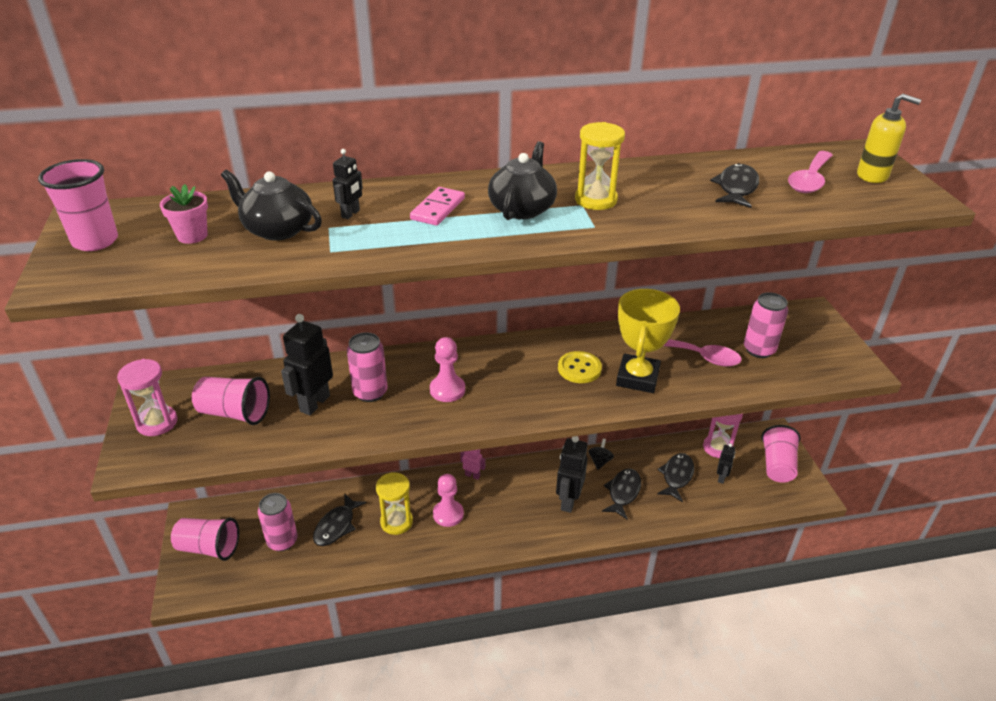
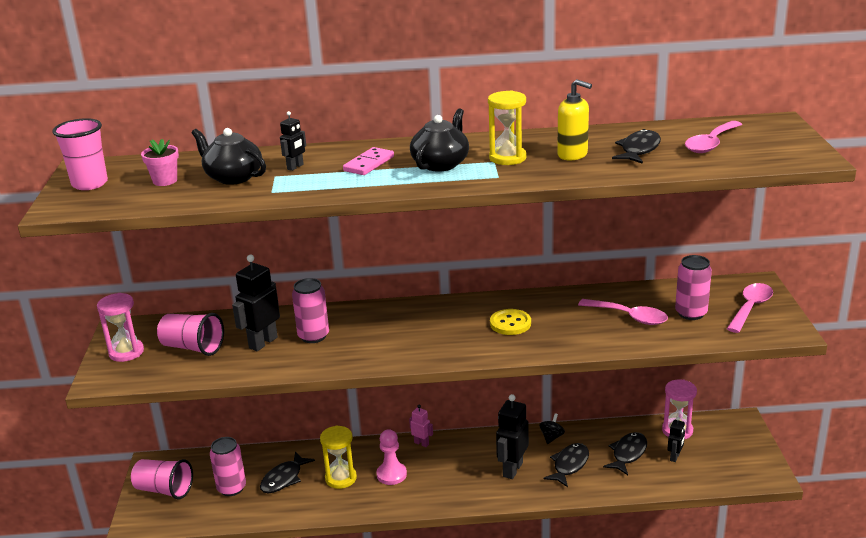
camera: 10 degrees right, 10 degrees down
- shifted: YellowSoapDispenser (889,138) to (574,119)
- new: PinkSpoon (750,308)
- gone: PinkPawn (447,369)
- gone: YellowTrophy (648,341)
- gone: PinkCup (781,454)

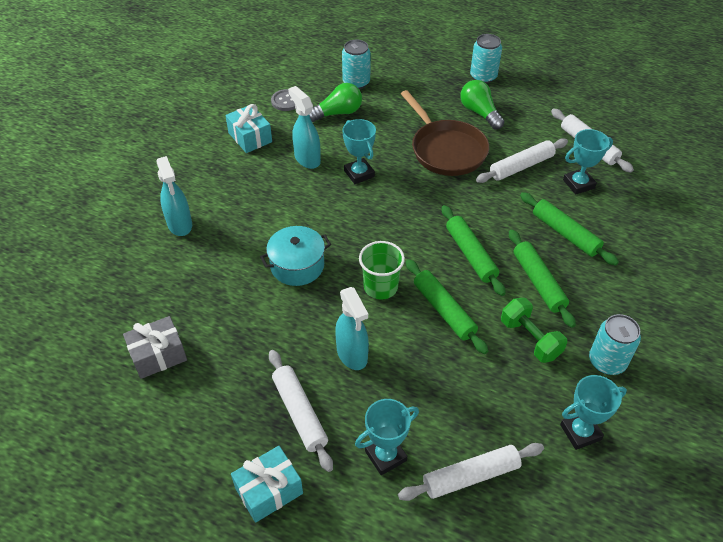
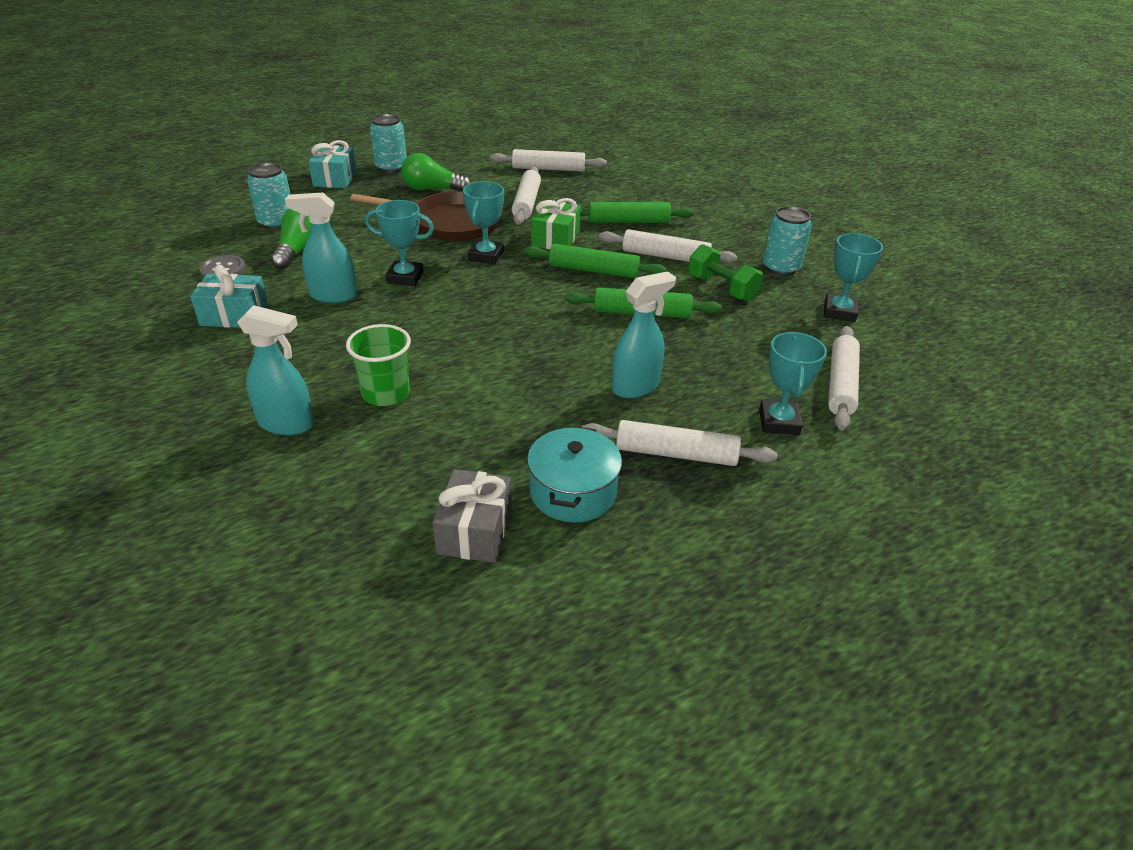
camera: 55 degrees left, 10 degrees down
- shifted: TurquoiseGift (267,484) to (332,164)
- shifted: GreenCup (382,270) to (378,365)
- shifted: TurquoiseTrophy (588,162) to (483,222)
- shifted: TurquoisePot (295,256) to (574,474)
- new: GreenGift (556,223)
- repainted: GreenRollingPin (542,278) to WhiteRollingPin (668,246)
- rotated: TurquoiseSprayBottle (352,328) = (644,334) 45 degrees counterclockwise
- rotated: GreenDumbbell (534,330) = (725,272) 45 degrees clockwise

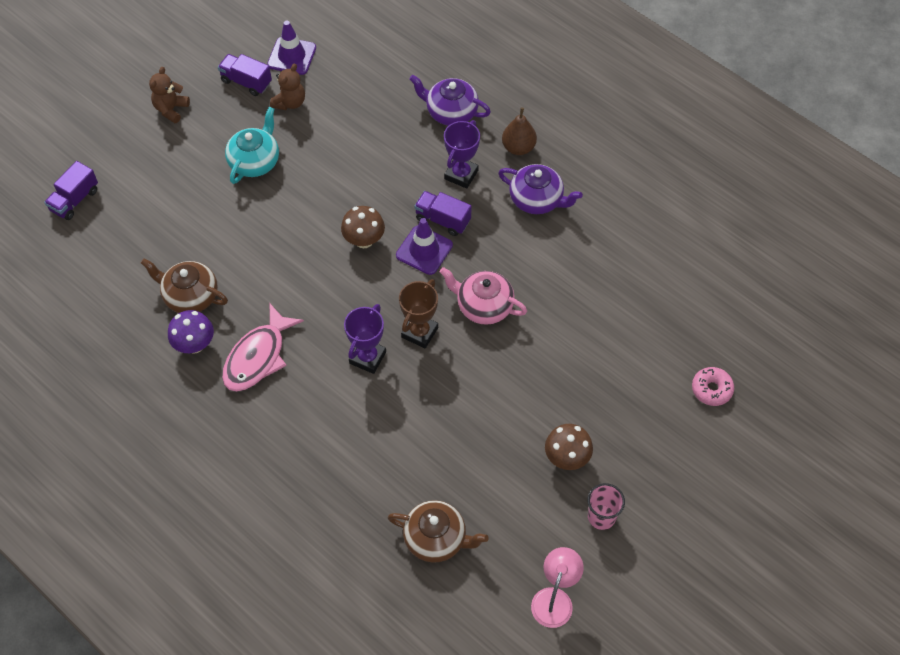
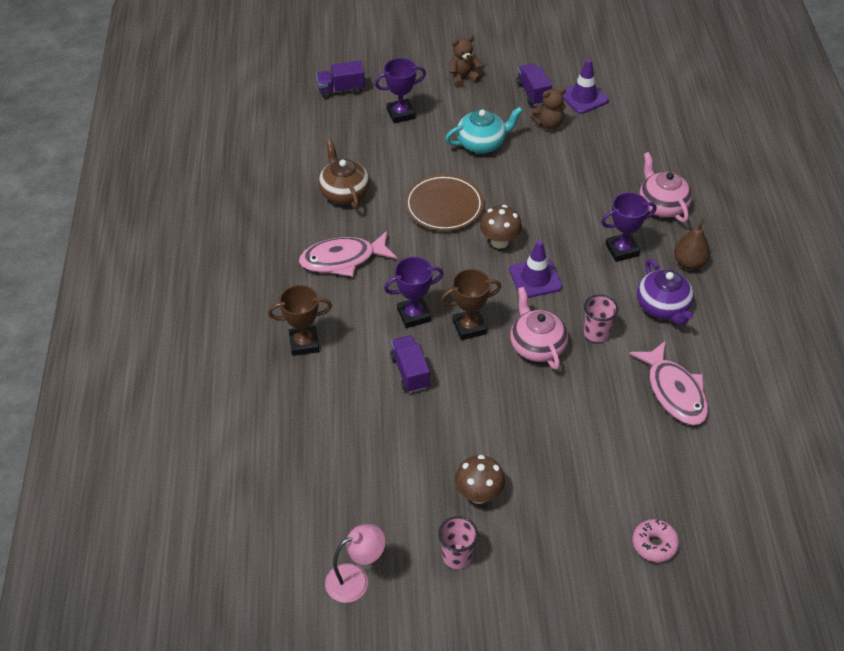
camera: 45 degrees right, 10 degrees down
- new: BrownTrophy (300,320)
- new: PurpleTrophy (400,90)
- shifted: PurpleTruck (443,213) to (410,364)
- new: BrownPlate (444,202)
- new: PinkCup (601,318)
- new: PinkFish (668,382)
- repainted: PurpleTeapot (450,100) to PinkTeapot (666,187)
- gone: PurpleMushroom (191,332)
- gone: BrownTeapot (438,531)

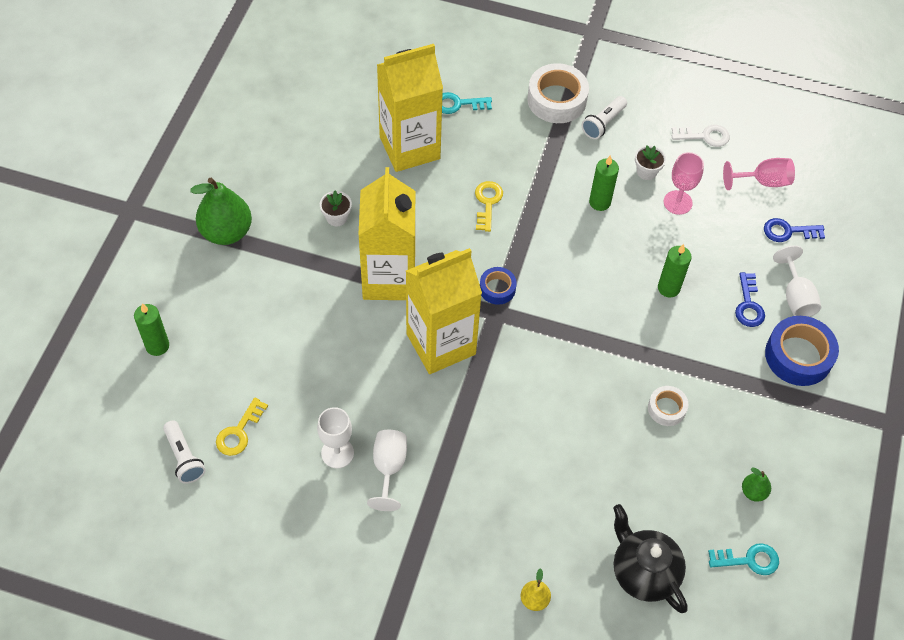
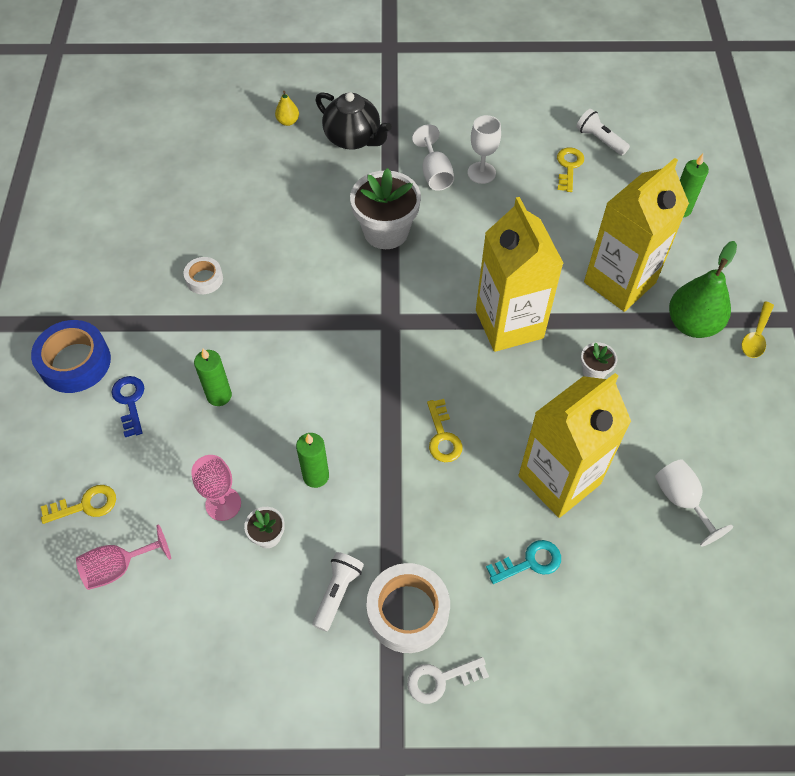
camera: 165 degrees right, 0 degrees up
- repainted: BlueKey (794,230) to YellowKey (78,504)
- shifted: BlackTeapot (650,558) to (353,121)
- new: WhiteFlowerPot (385,208)
- shifted: WhiteKey (701,136) to (448,680)
- shifted: YellowCarton (444,311) to (636,235)
- shifted: WhiteGoblet (797,281) to (694,503)
- new: YellowSpoon (757,329)
- gone: BlueTape (498,286)
- gone: TurquoiseKey (743,559)
- gone: GreenPear (756,485)

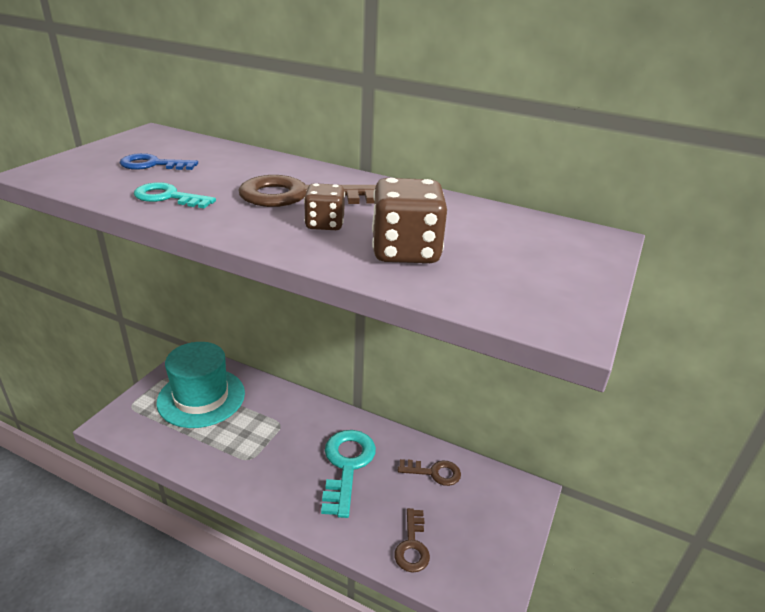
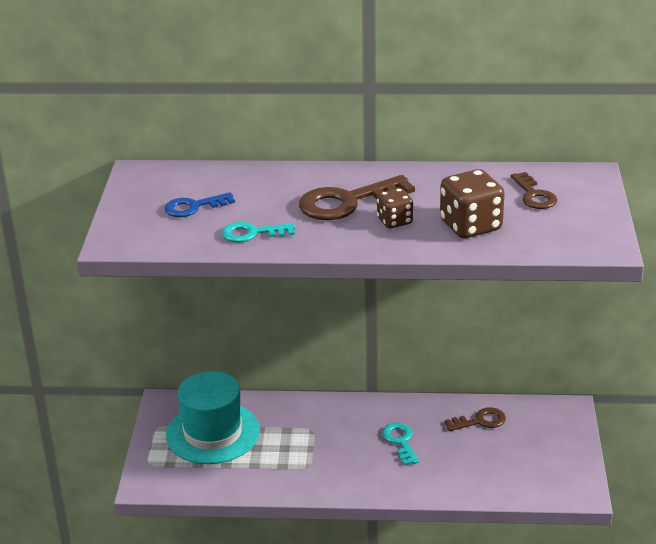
camera: 20 degrees left, 0 degrees up
- scaled: TurquoiseKey (348,474) = (400,444) x0.59
- shifted: BrownKey (412,540) to (534,190)

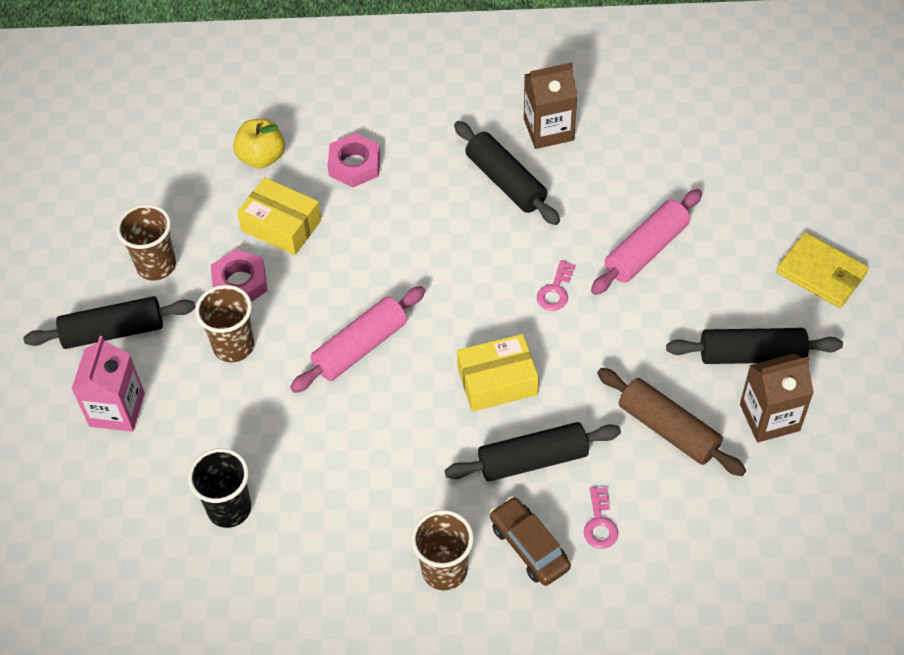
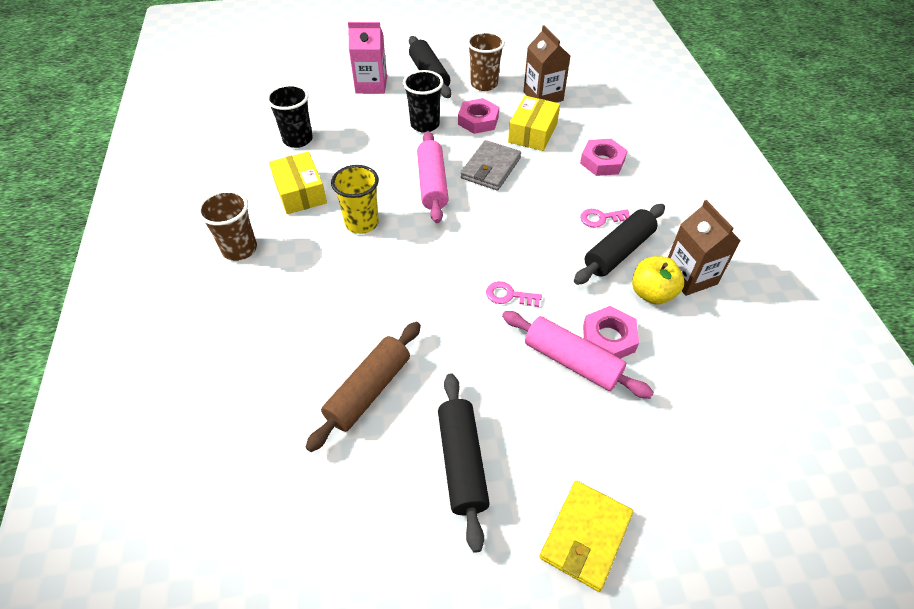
camera: 80 degrees right, 5 degrees down
- shifted: YellowBox (498,372) to (298,183)
- new: YellowCup (355,199)
- repainted: BrownCup (224,323) to BlackCup (423,101)
- rotated: PinkRollingPin (358,339) = (433,177) 45 degrees clockwise
- new: GreyWallet (491,165)
- shifted: BrownCarton (777,398) to (546,64)
- shifted: PinkKey (601,518) to (605,218)
- new: PinkNut (611,332)
- shifted: YellowApple (259,143) to (658,280)
- gone: BlackRollingPin (533,452)
- gone: BrownCar (530,541)

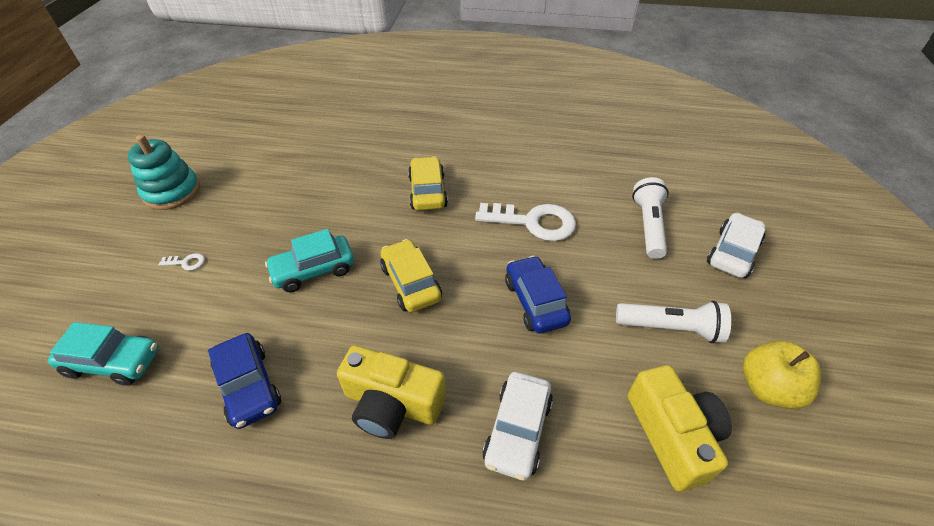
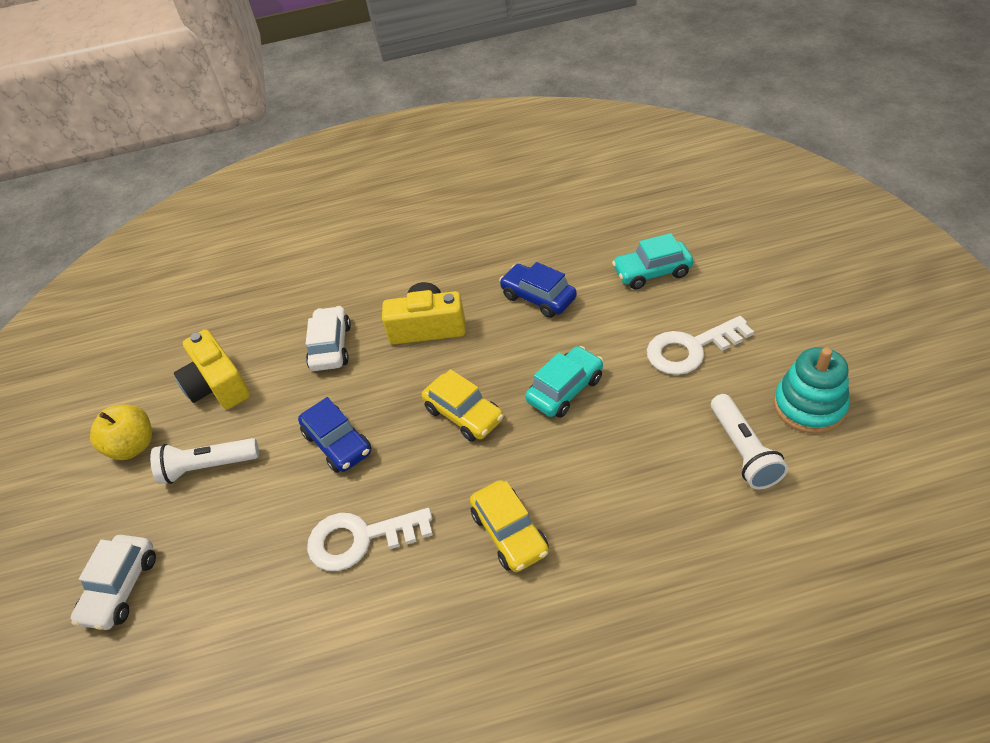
camera: 165 degrees right, 0 degrees up
- scaled: WhiteKey (181,262) = (700,345) x2.44
- shifted: WhiteFlashlight (650,218) to (749,442)

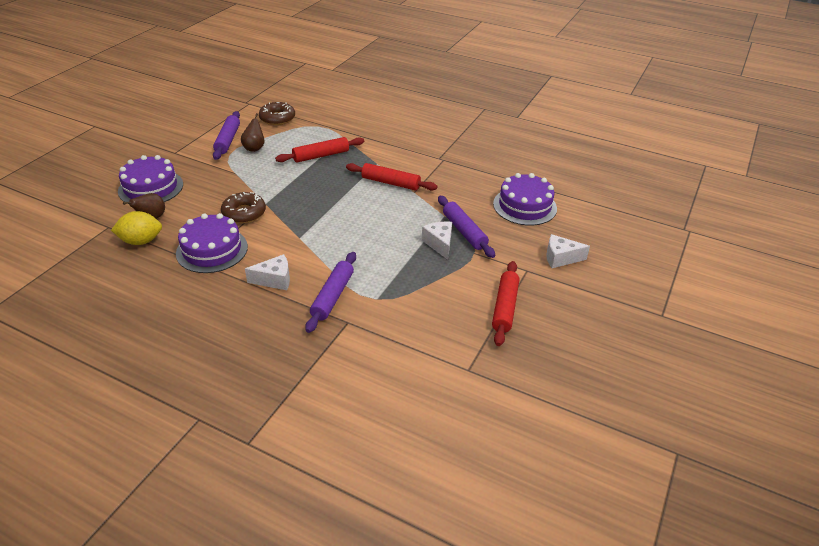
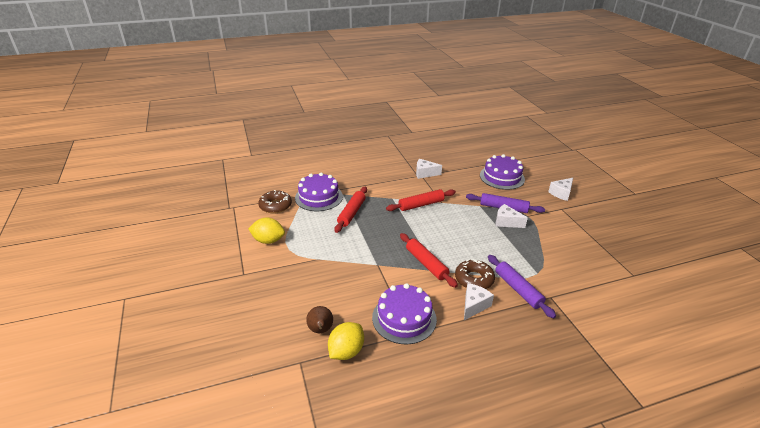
camera: 45 degrees left, 5 degrees down
- swapped: PurpleRollingPin (226,135) to YellowLemon (266,231)
- shifted: PurpleCake (150,179) to (319,191)
- shifted: RedRollingPin (505,303) to (429,260)
- new: WhiteCheese (429,169)
- shifted: BrownDonut (243,208) to (475,274)
- gone: BrownPear (253,132)

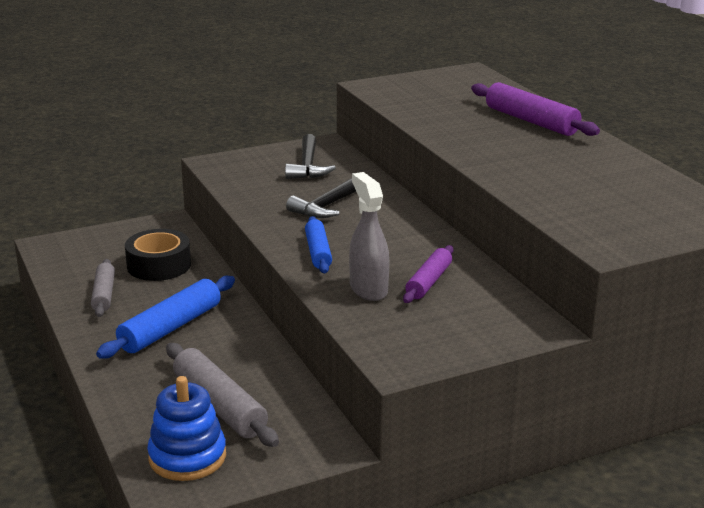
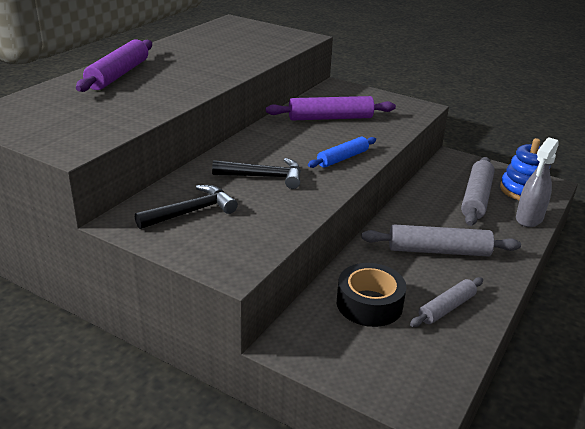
camera: 125 degrees left, 5 degrees up
- scaled: PurpleRollingPin (428,274) = (331,108) x1.57
- repainted: BlueRollingPin (165,317) to GreyRollingPin (441,240)
- shifted: GreySprayBottle (369,236) to (537,182)

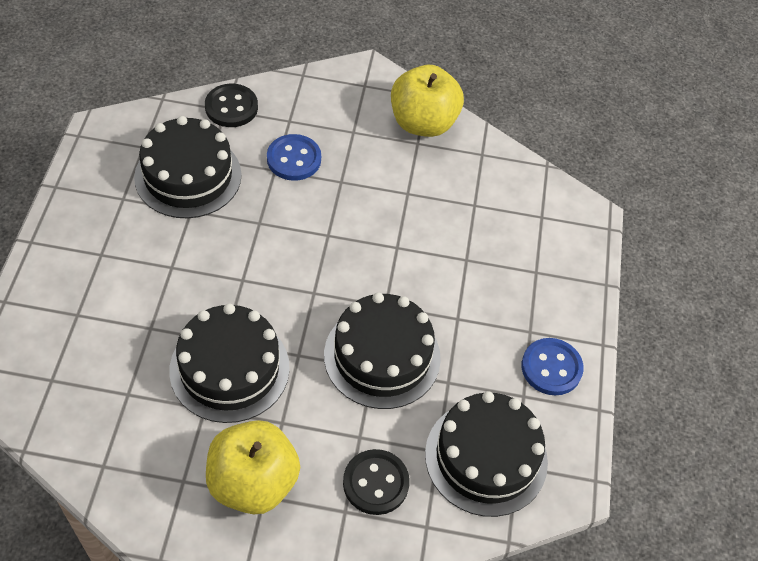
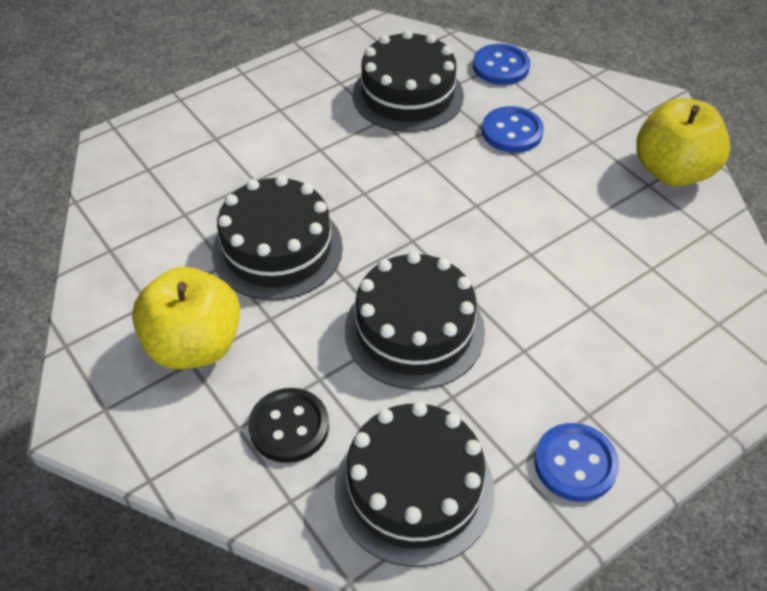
camera: 50 degrees right, 5 degrees down
- repainted: BlackButton (231,105) to BlueButton (501,64)

